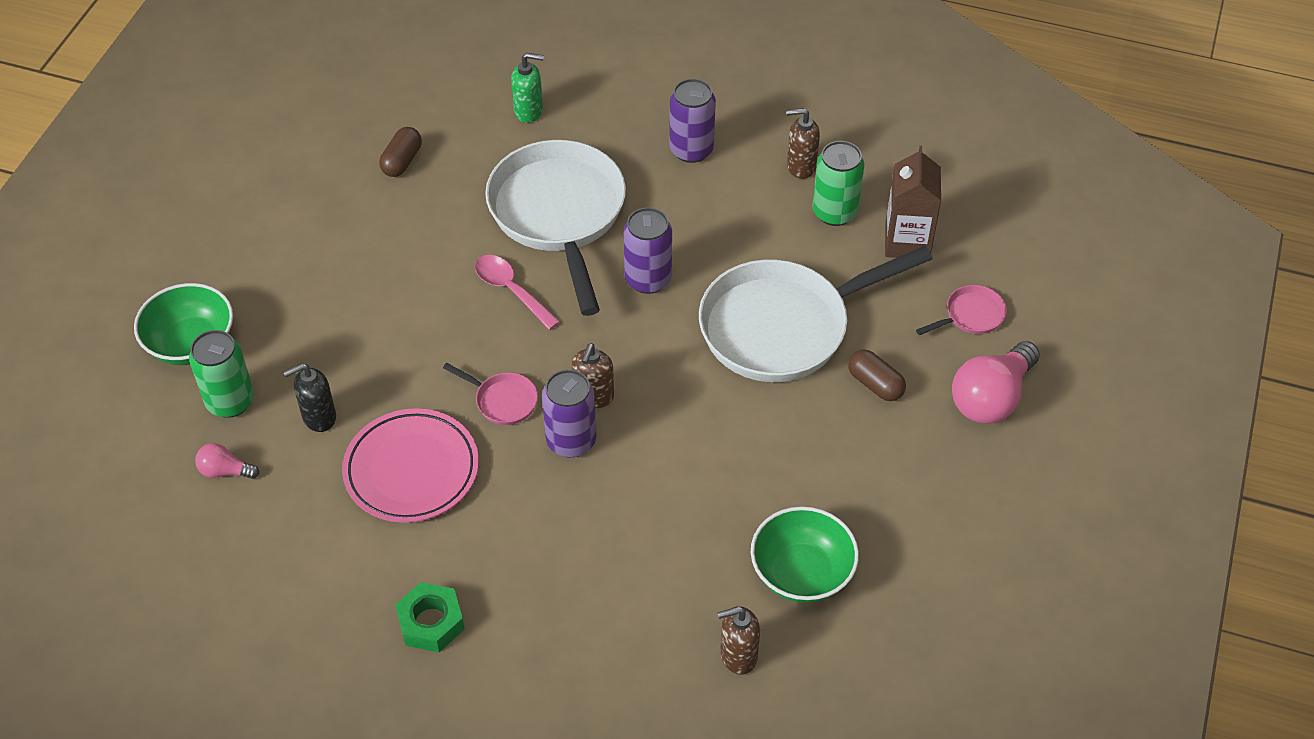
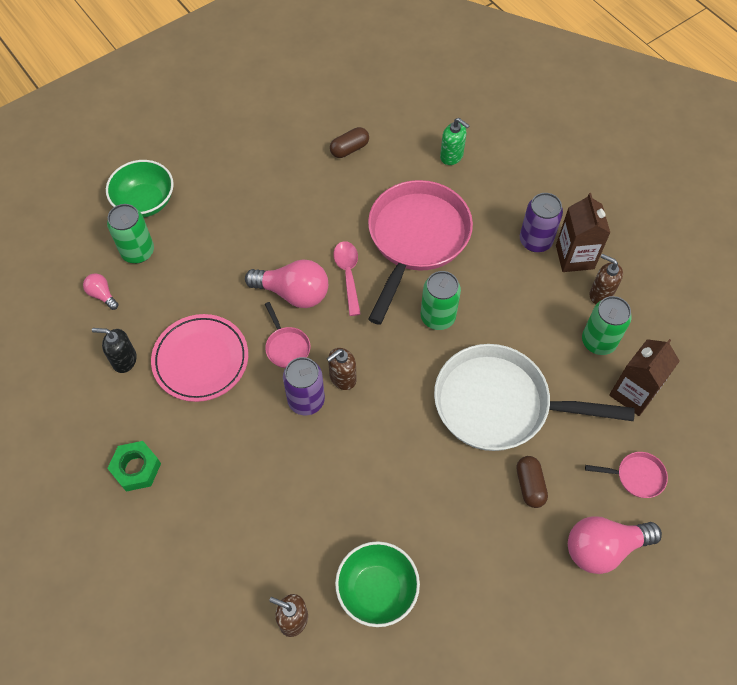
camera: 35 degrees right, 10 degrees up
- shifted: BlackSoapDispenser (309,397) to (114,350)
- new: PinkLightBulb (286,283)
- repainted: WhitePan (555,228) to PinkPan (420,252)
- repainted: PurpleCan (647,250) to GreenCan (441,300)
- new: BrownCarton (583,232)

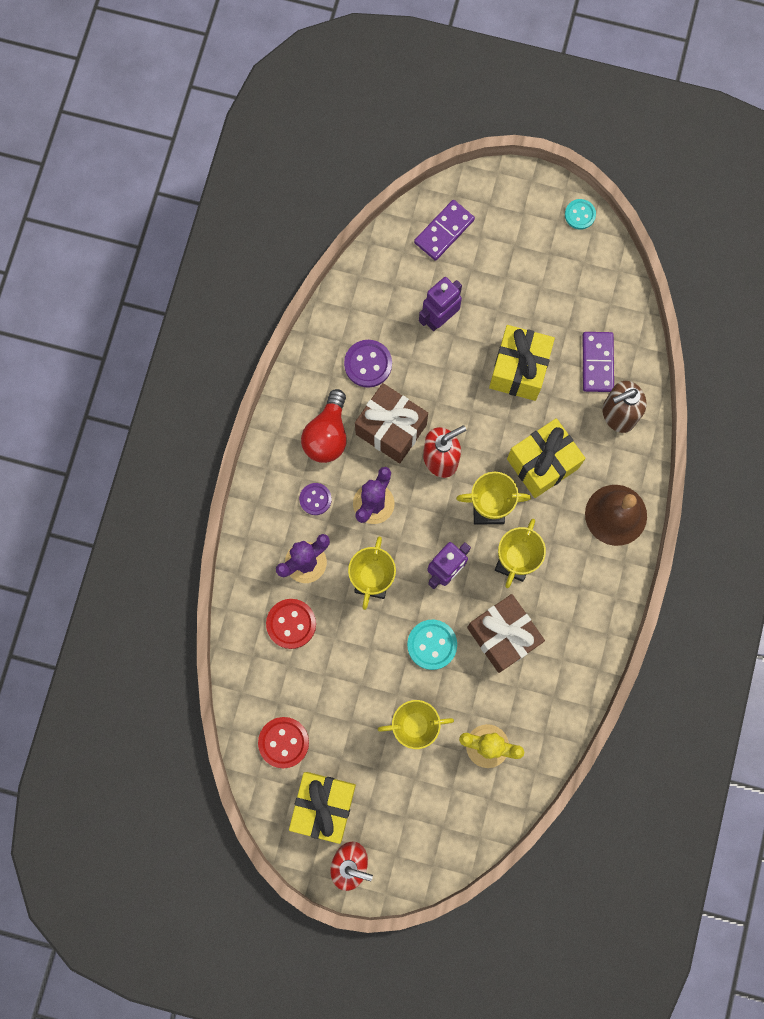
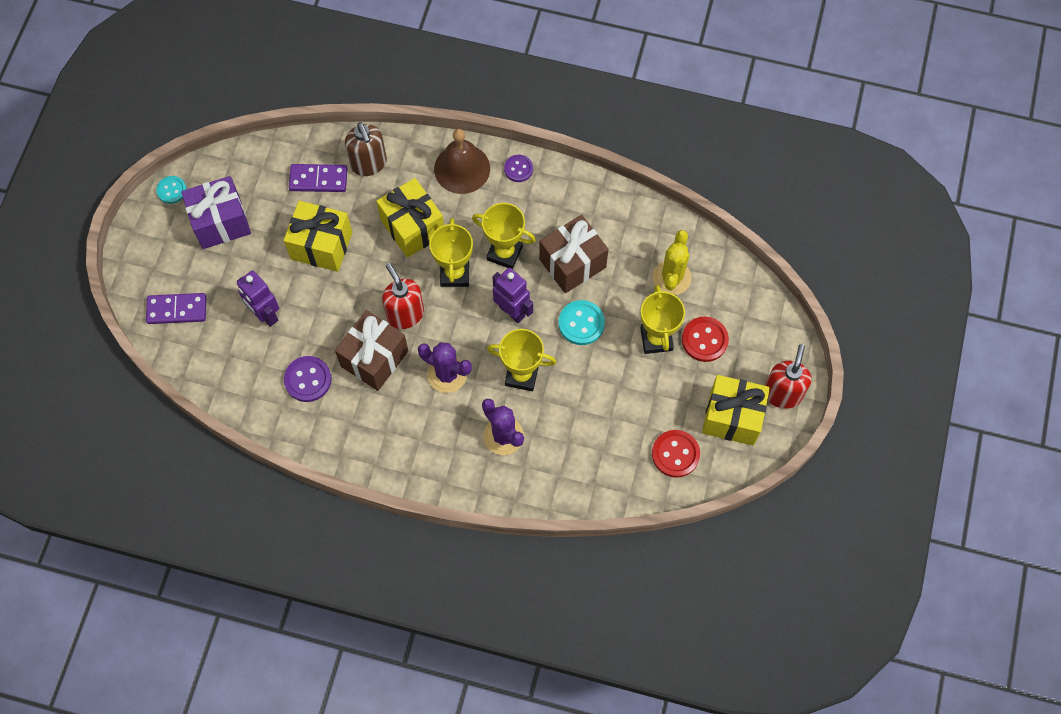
camera: 90 degrees left, 10 degrees down
- rotated: PurpleDomino (444,230) = (176,308) 45 degrees counterclockwise
- new: PurpleGift (216,212)
- shifted: PurpleButton (315,499) to (518,168)
- shifted: RedButton (291,624) to (705,339)
- gone: RedLightBulb (324,426)

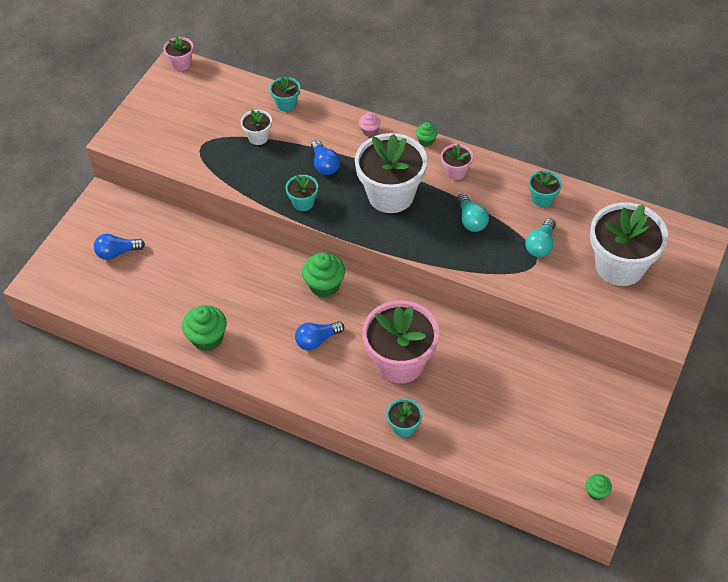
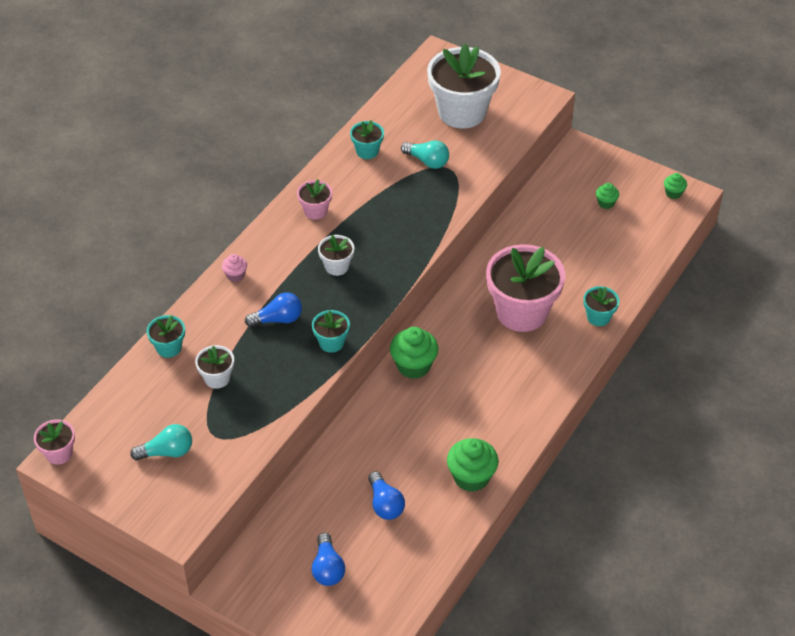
camera: 85 degrees left, 5 degrees down
- shifted: TurquoiseLightBulb (472,213) to (161,442)
- scaled: WhiteFlowerPot (391,173) = (336,255) x0.46
- shifted: BlueLightBulb (319,335) to (386,495)
- shifted: GreenCupcake (427,134) to (607,196)

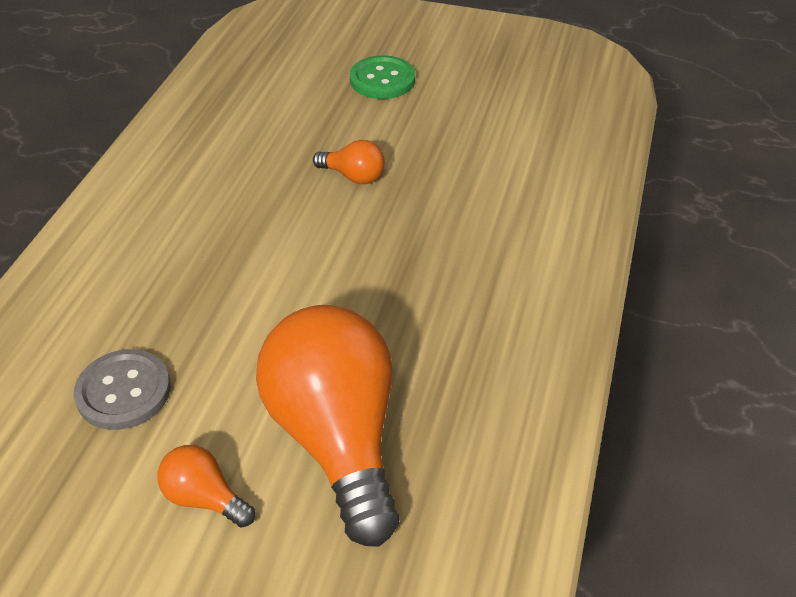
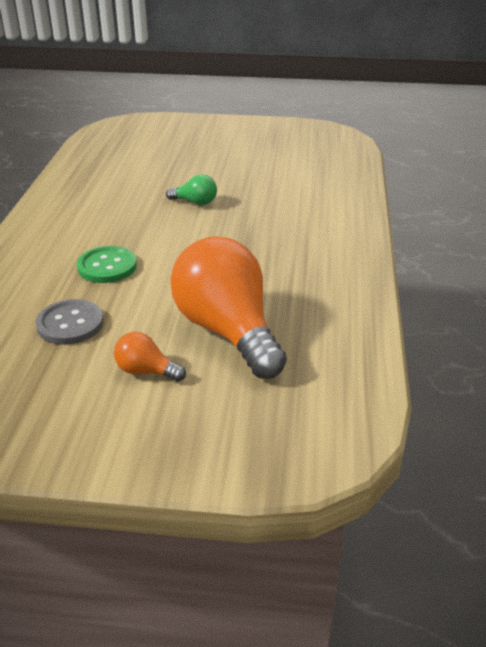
camera: 10 degrees left, 10 degrees down
- shifted: GreenButton (382,77) to (107,264)
- repainted: OrangeLightBulb (349,162) to GreenLightBulb (191,189)

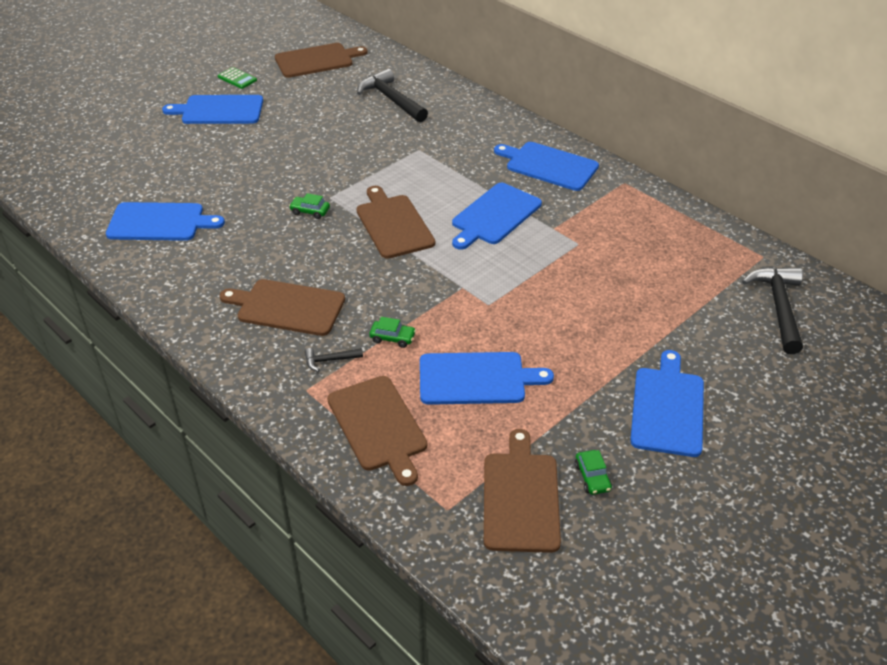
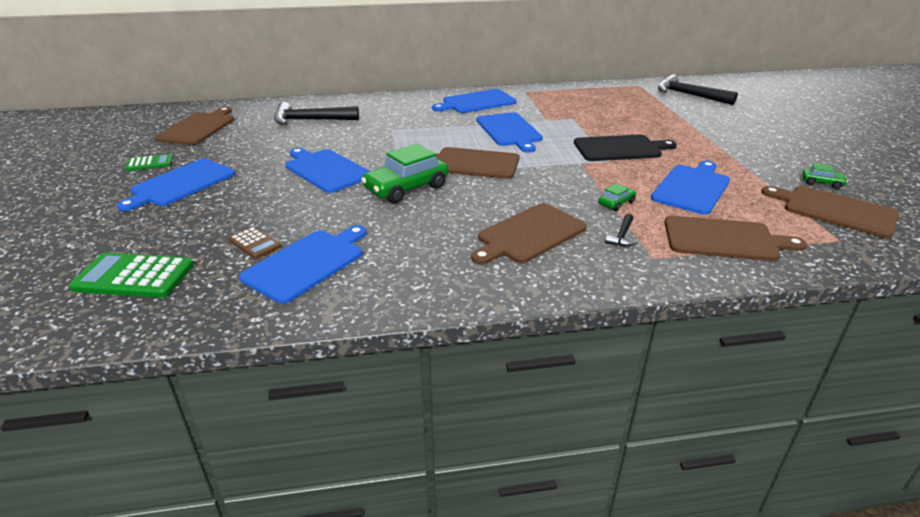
camera: 55 degrees left, 10 degrees down
- new: GreenCalculator (131,275)
- new: BrownCalculator (254,243)
- shifted: BlueCuttingBoard (667,403) to (328,170)
- scaled: GreenCar (309,206) = (404,173) x2.13
- new: BlackCuttingBoard (625,147)

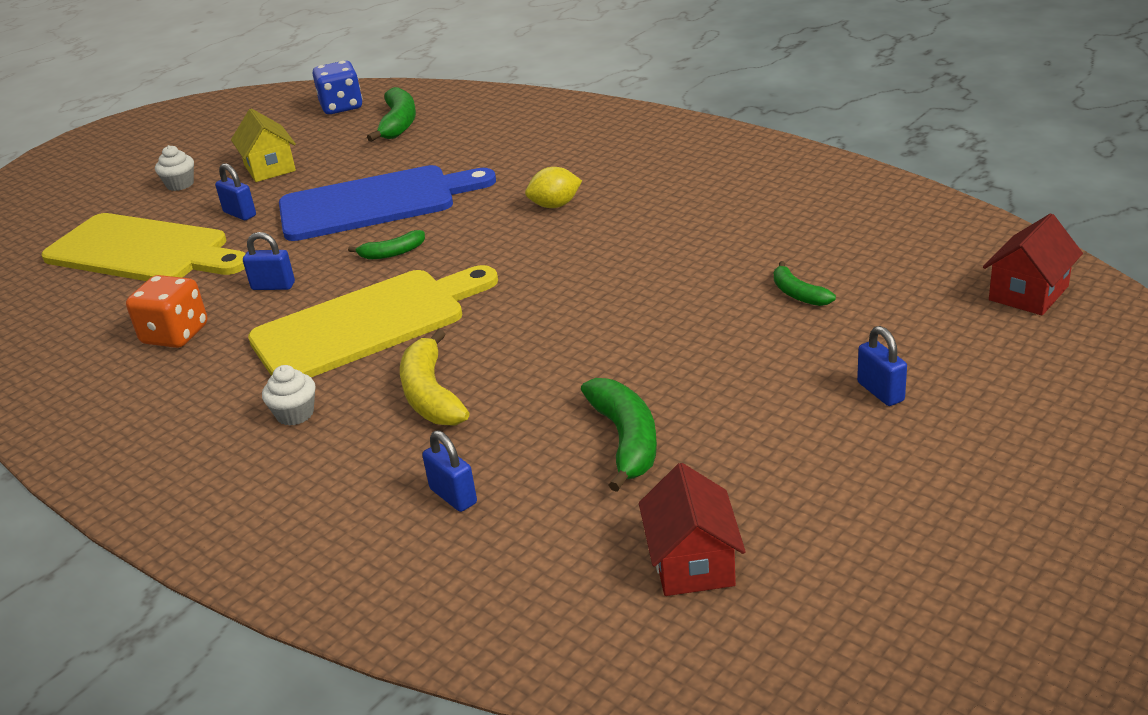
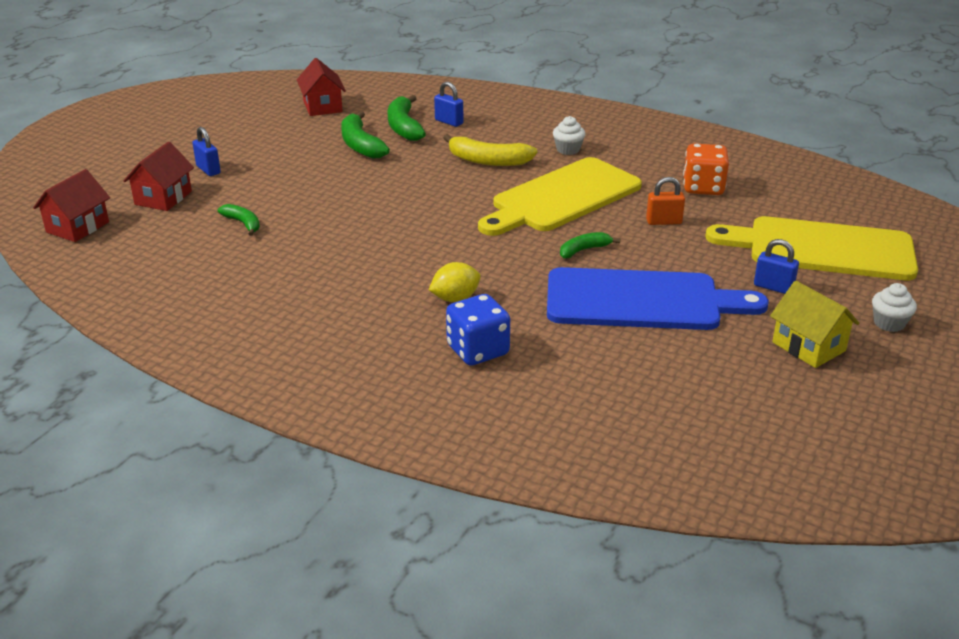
camera: 165 degrees right, 0 degrees up
- new: RedHouse (158,176)
- shifted: GreenBanana (391,114) to (407,118)
- rotated: YellowBanana (435,377) = (490,150) 135 degrees clockwise
- shifted: BlueDice (338,87) to (478,329)
- rotated: BlueCuttingBoard (387,203) = (658,298) 150 degrees counterclockwise
- repainted: BluePadlock (269,261) to OrangePadlock (665,201)

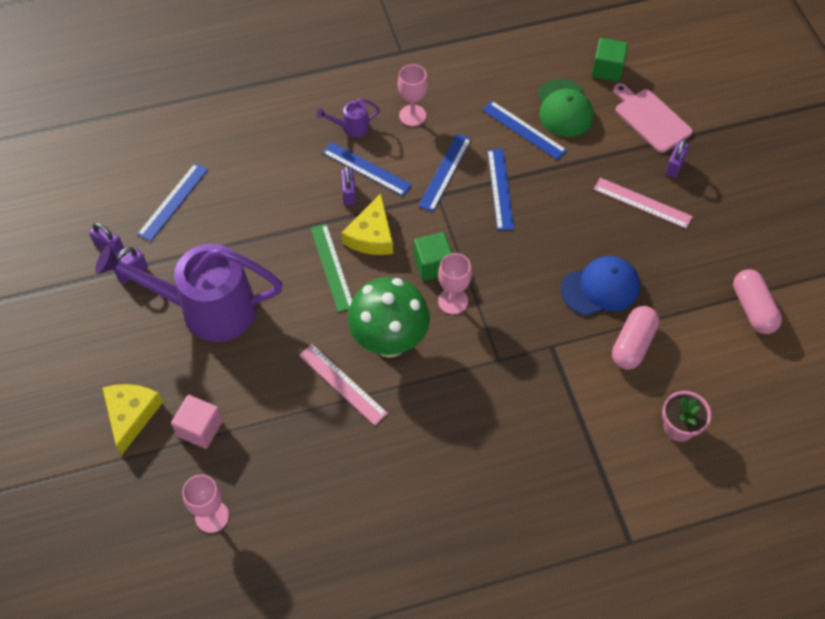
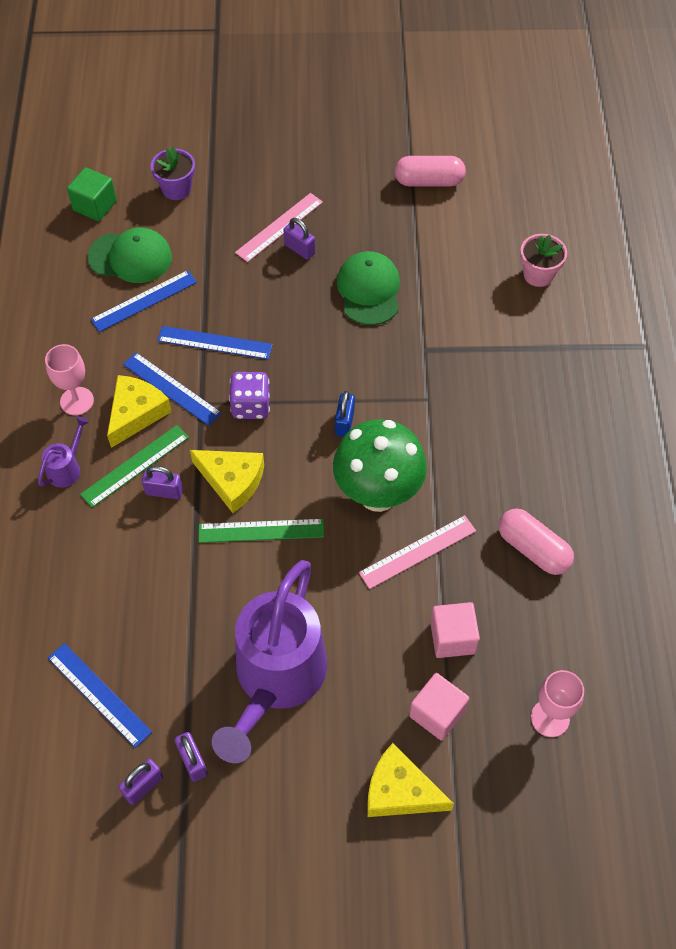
camera: 75 degrees left, 0 degrees up
- rotated: PurpleWateringCan (348,117) = (63,452) 150 degrees counterclockwise
- repainted: BlueRuler (367,169) to GreenRuler (134,466)
- new: YellowCheese (139,411)
- swapped: PinkCuttingBoard (653,118) to PurpleFlowerPot (173,173)
- new: PurpleDice (249,395)
- shifted: PurplePadlock (677,158) to (299,239)
- swapped: PinkGoblet (455,284) to BluePadlock (345,414)
- repainted: BlueCap (600,286) to GreenCap (368,288)
- new: PinkCube (455,630)
- shifted: PinkCapsule (635,338) to (536,541)
- gone: GreenCube (433,256)

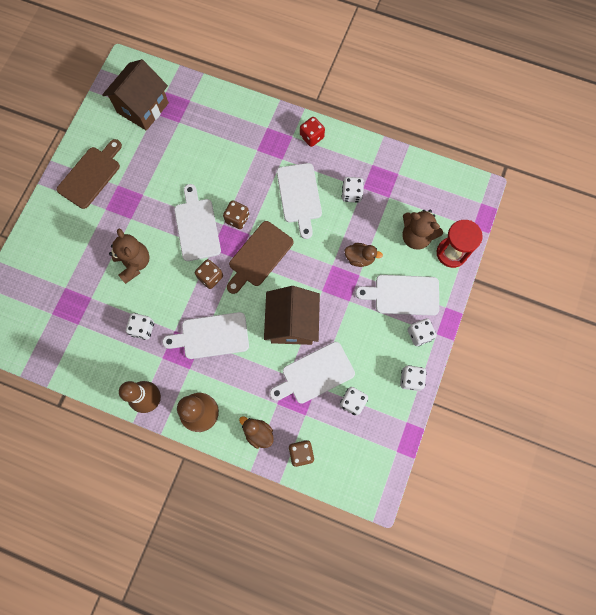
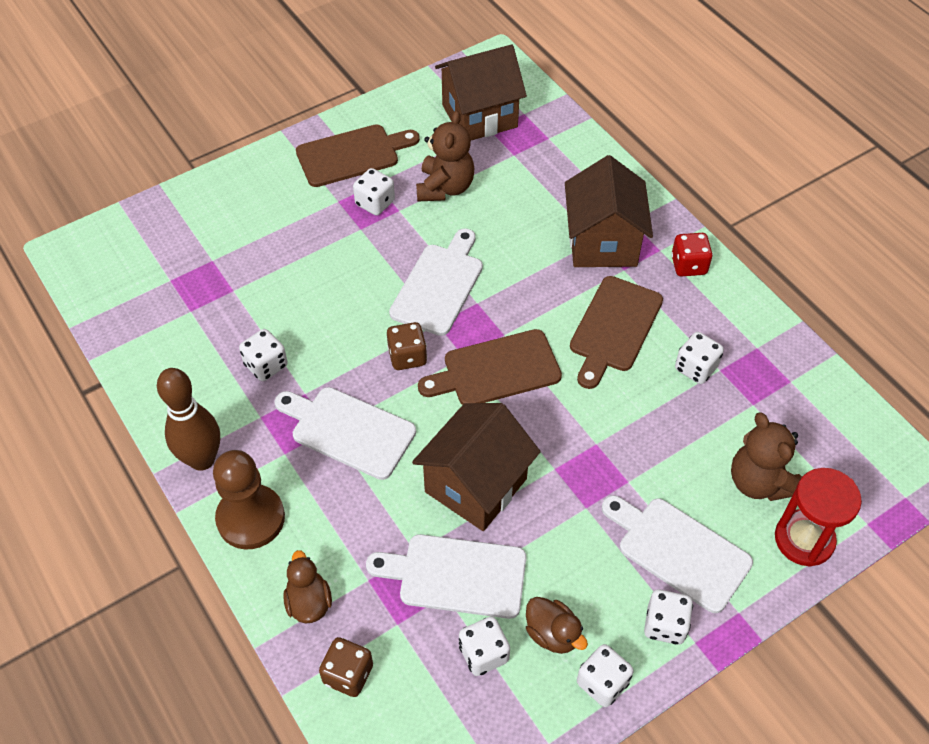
camera: 35 degrees right, 20 degrees down
- new: WhiteDice (374,192)
- shifted: BrownTeddyBear (129,256) to (445,156)
- shifted: BrownDuck (363,255) to (557,625)
- new: BrownHouse (609,211)
- repainted: WhiteCuttingBoard (299,201) to BrownCuttingBoard (616,332)
- gone: BrownDice (236,214)

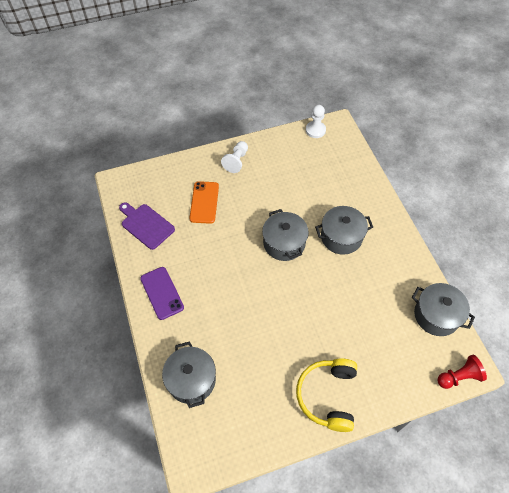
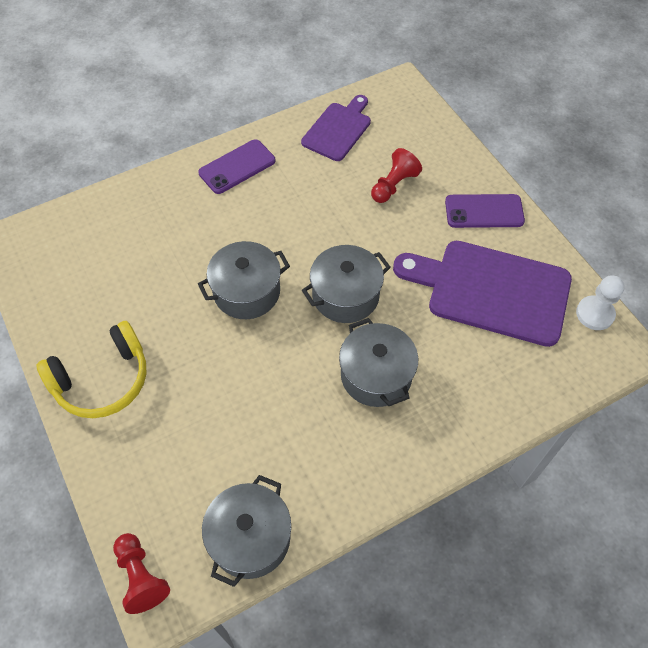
camera: 80 degrees right, 0 degrees up
- rotated: YellowHeadphones (326,395) = (91,369) 150 degrees clockwise
- shifted: GreyPot (189,374) to (244,280)
- swapped: OrangePhone (204,202) to RedPawn (396,175)
- new: PurpleCuttingBoard (482,294)
- swapped: WhitePawn (234,157) to PurplePhone (485,211)

